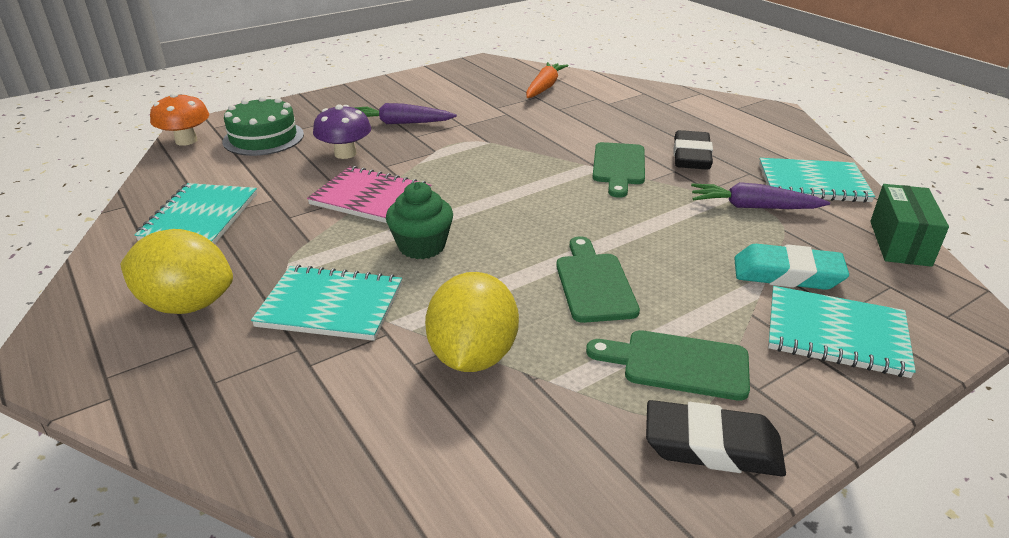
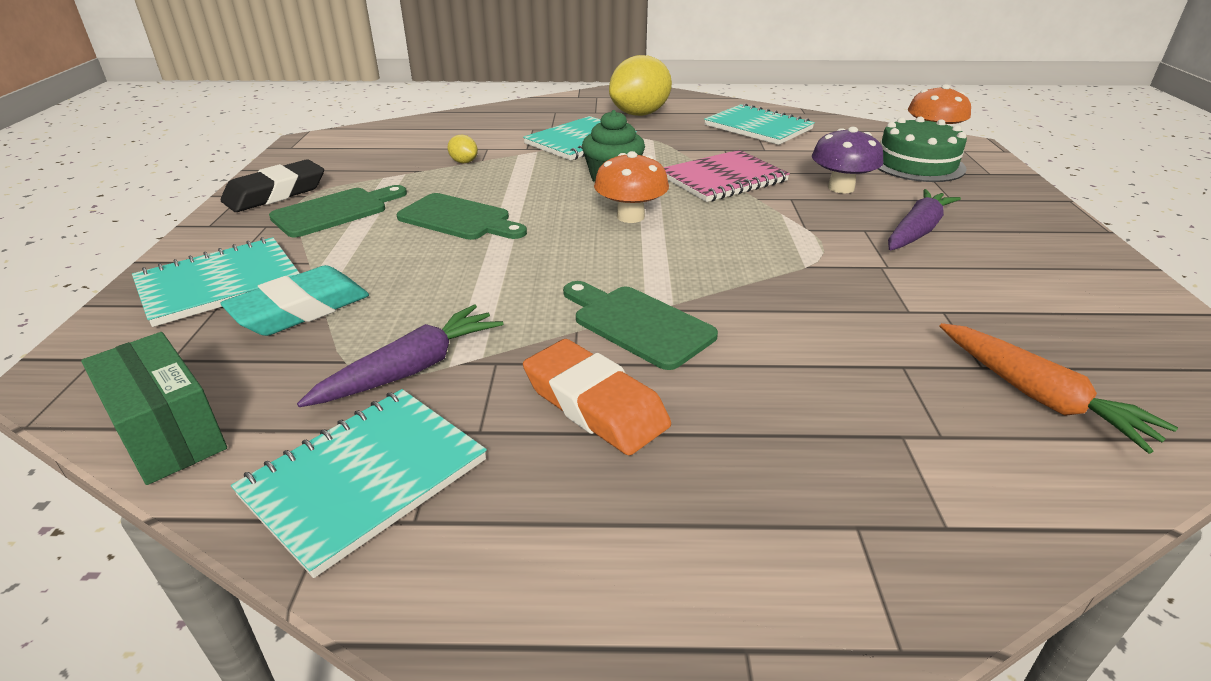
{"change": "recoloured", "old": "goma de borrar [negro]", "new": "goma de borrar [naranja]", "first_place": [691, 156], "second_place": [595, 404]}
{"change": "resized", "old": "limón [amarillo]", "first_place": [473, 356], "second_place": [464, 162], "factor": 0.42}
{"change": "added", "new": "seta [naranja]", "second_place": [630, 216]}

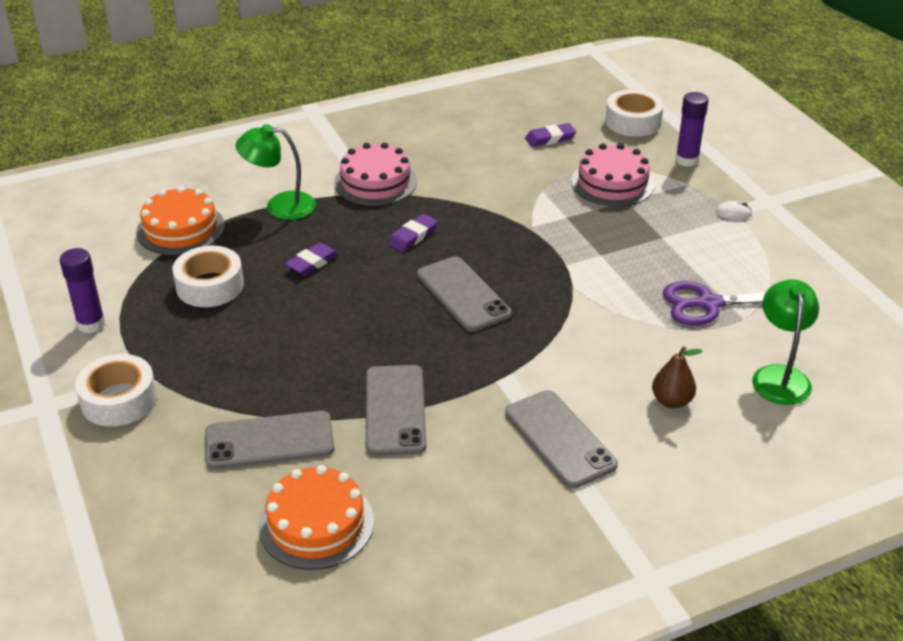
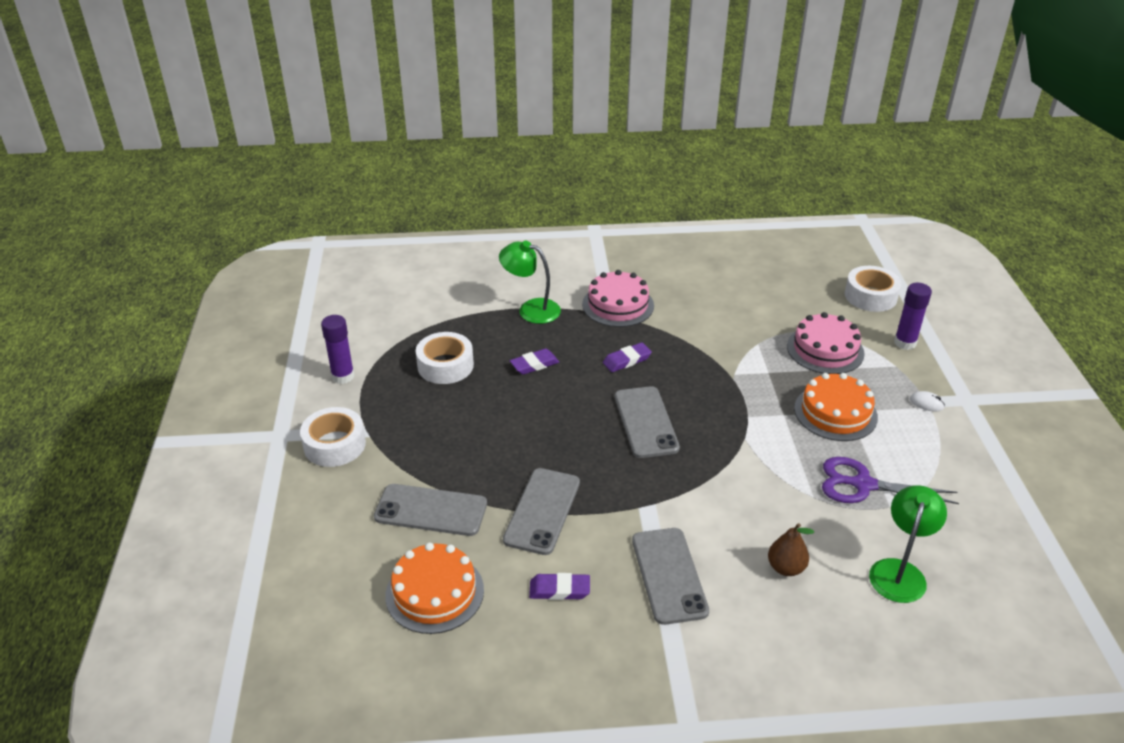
{"change": "moved", "old": "goma de borrar [morado]", "first_place": [550, 138], "second_place": [559, 590]}
{"change": "moved", "old": "tarta [naranja]", "first_place": [180, 229], "second_place": [835, 412]}

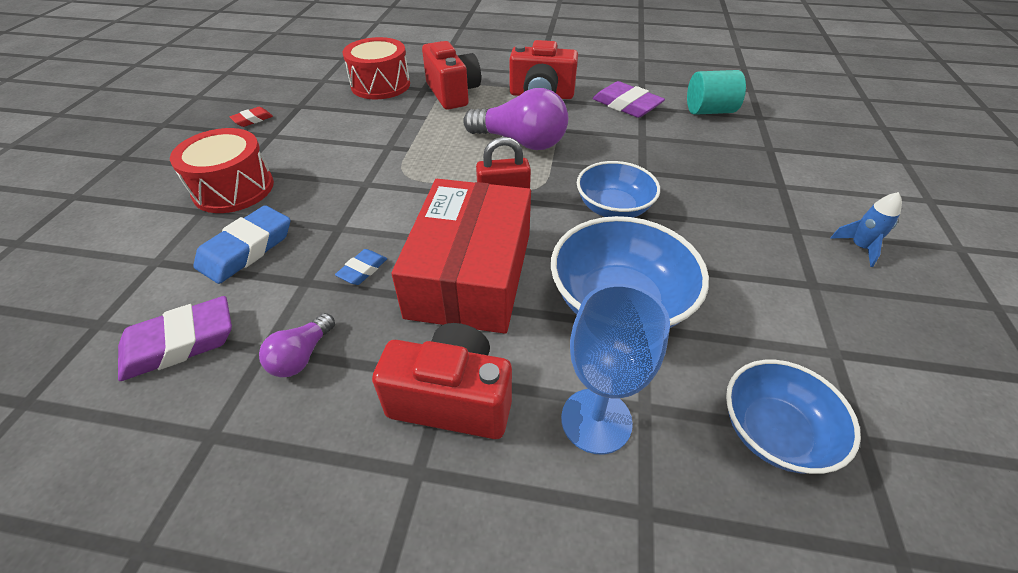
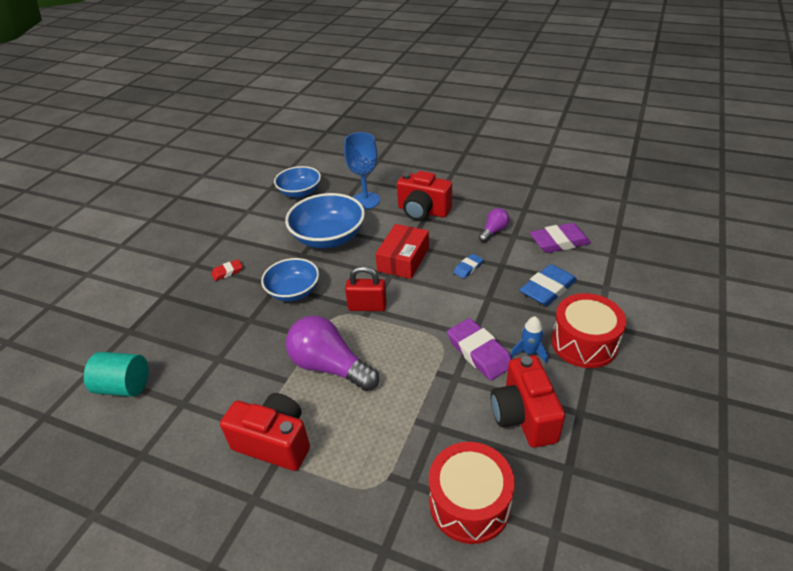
{"change": "moved", "old": "cámara [rojo]", "first_place": [453, 93], "second_place": [523, 416]}
{"change": "moved", "old": "goma de borrar [morado]", "first_place": [626, 105], "second_place": [479, 352]}
{"change": "moved", "old": "goma de borrar [rojo]", "first_place": [252, 119], "second_place": [227, 272]}
{"change": "resized", "old": "caja [rojo]", "first_place": [470, 274], "second_place": [403, 259], "factor": 0.62}
{"change": "moved", "old": "cohete [azul]", "first_place": [859, 247], "second_place": [529, 352]}

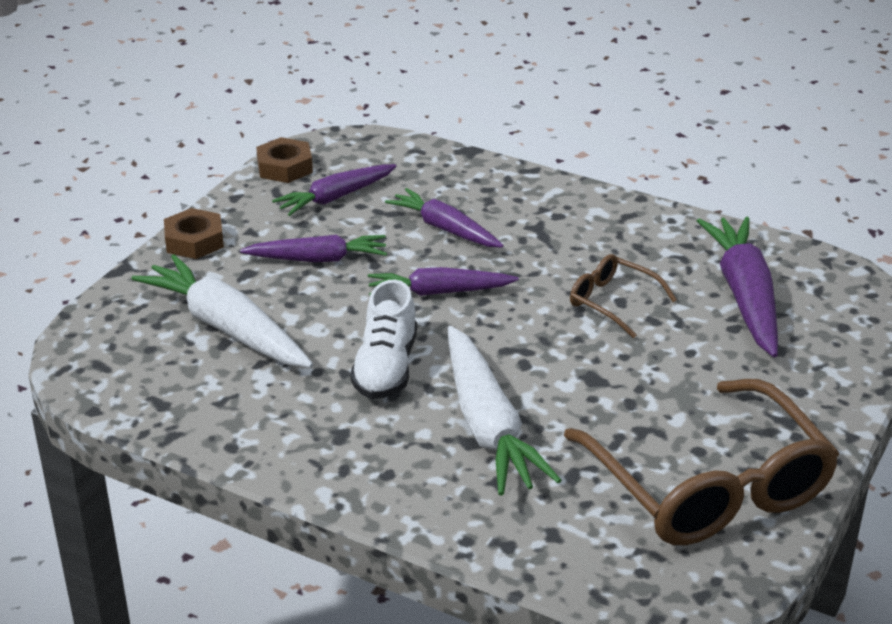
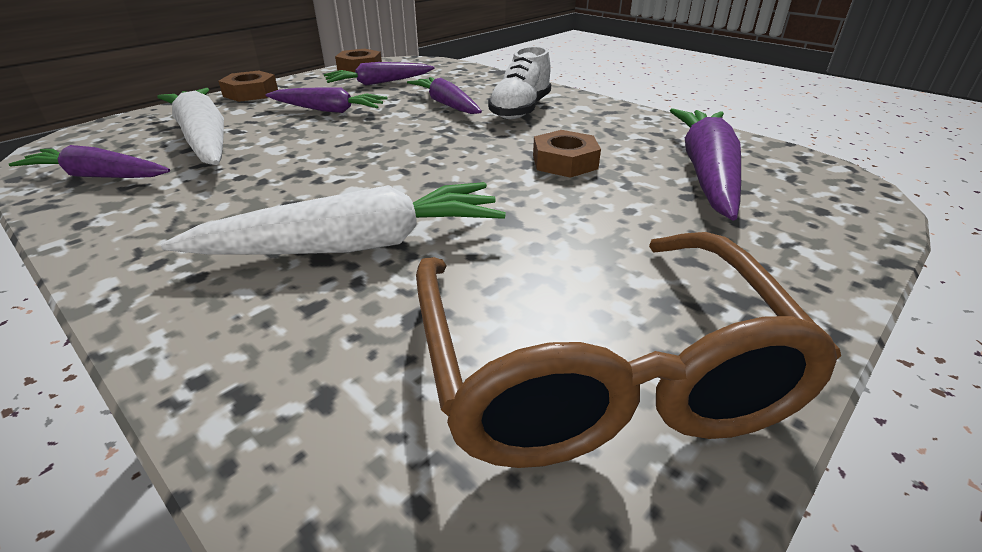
{"change": "replaced", "old": "gafas [marrón]", "new": "tuerca [marrón]", "first_place": [613, 302], "second_place": [564, 162]}
{"change": "moved", "old": "zanahoria [morado]", "first_place": [438, 292], "second_place": [98, 176]}
{"change": "moved", "old": "zapato [blanco]", "first_place": [386, 368], "second_place": [520, 110]}
{"change": "turned", "old": "zanahoria [blanco]", "first_place": [488, 426], "second_place": [356, 245], "degrees": -105}

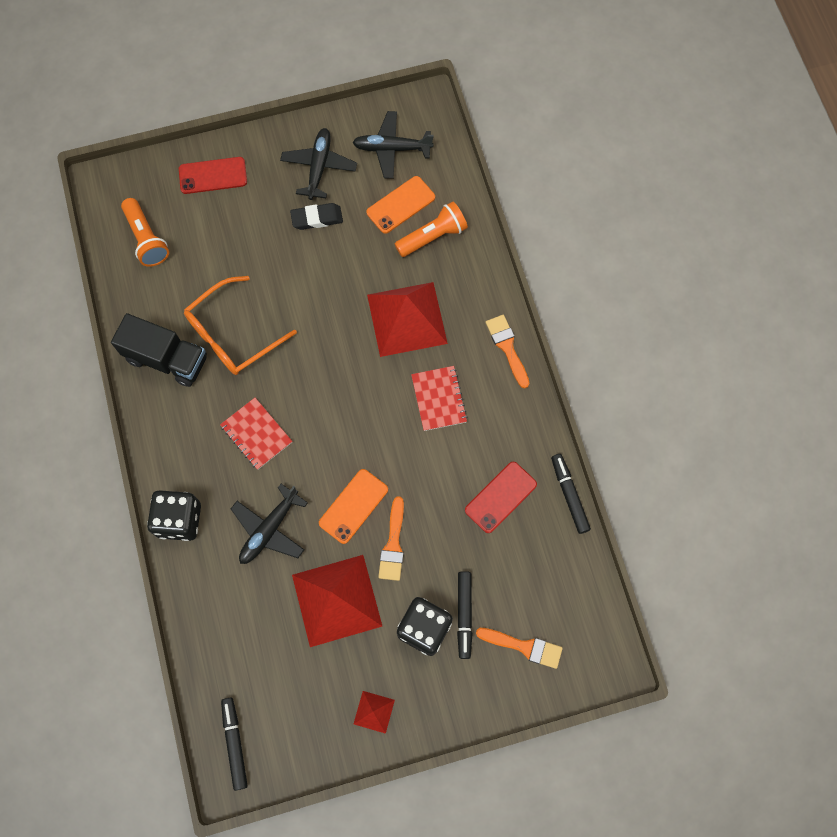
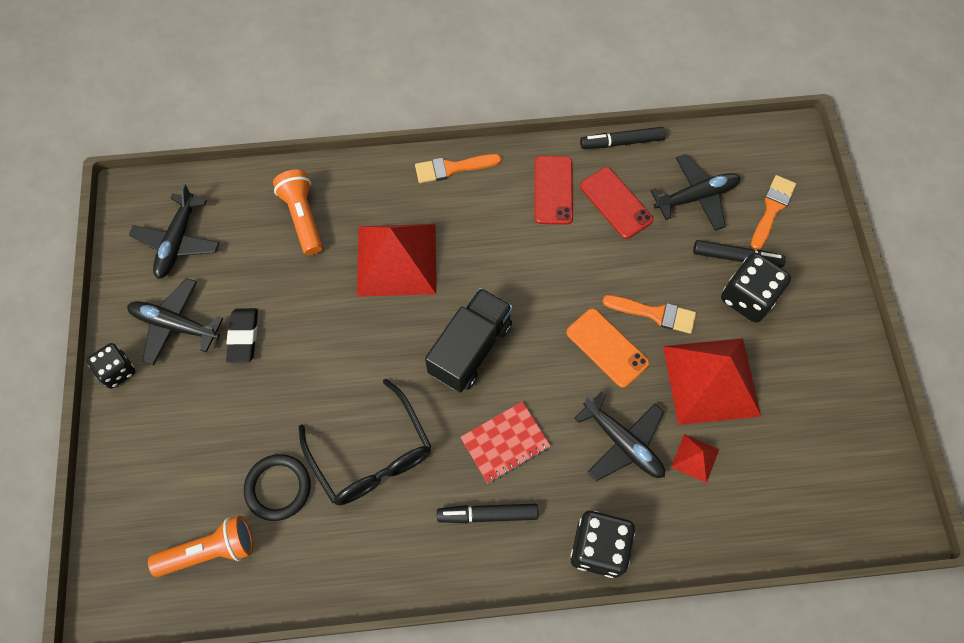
{"change": "moved", "old": "móvil [rojo]", "first_place": [213, 175], "second_place": [553, 190]}
{"change": "removed", "old": "móvil [naranja]", "first_place": [400, 205]}
{"change": "recoloured", "old": "gafas [naranja]", "new": "gafas [negro]", "first_place": [232, 334], "second_place": [372, 455]}
{"change": "moved", "old": "camión [negro]", "first_place": [167, 359], "second_place": [470, 348]}
{"change": "removed", "old": "cuaderno [rojo]", "first_place": [439, 399]}
{"change": "moved", "old": "pirámide [rojo]", "first_place": [374, 711], "second_place": [695, 458]}
{"change": "moved", "old": "rotulador [negro]", "first_place": [235, 743], "second_place": [487, 514]}
{"change": "added", "new": "avión [negro]", "second_place": [696, 197]}
{"change": "added", "new": "dado [negro]", "second_place": [117, 371]}
{"change": "added", "new": "anillo [negro]", "second_place": [278, 488]}

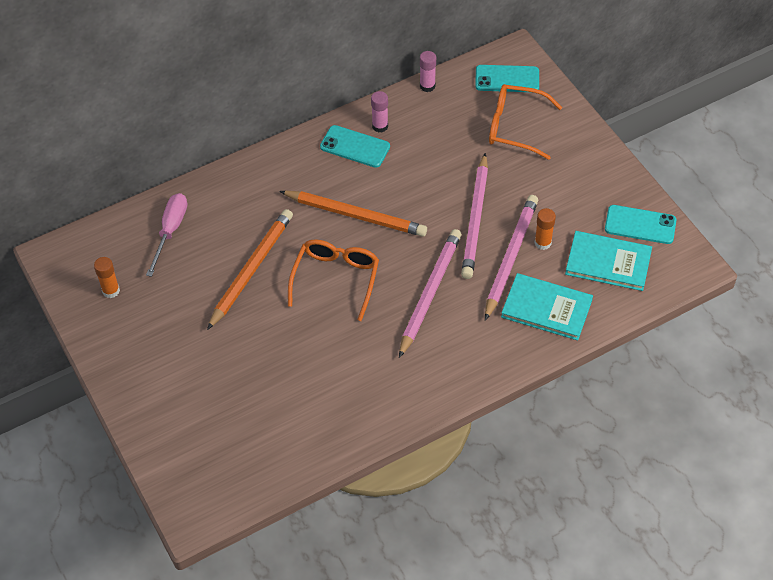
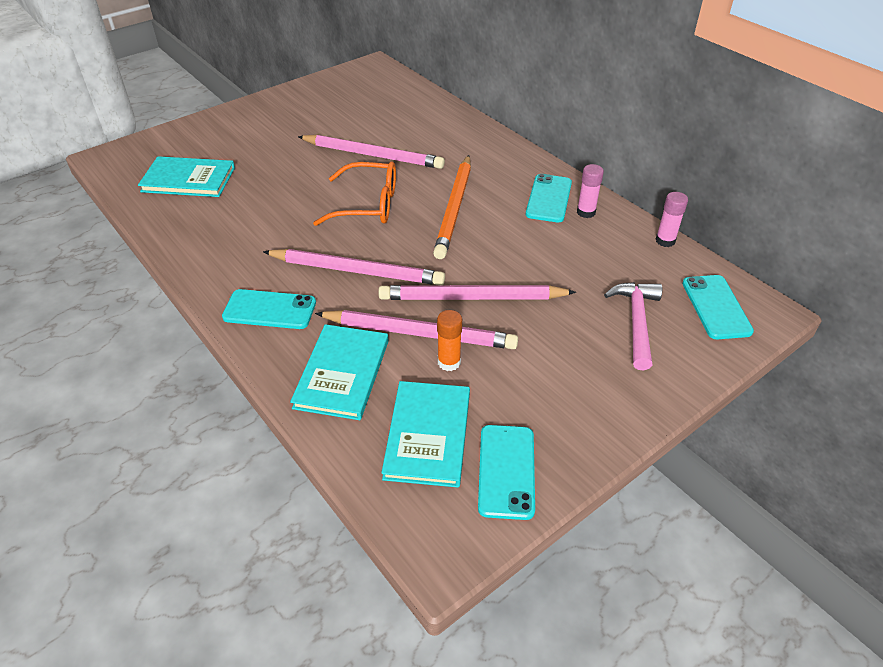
{"change": "replaced", "old": "gafas [naranja]", "new": "martillo [rosa]", "first_place": [516, 127], "second_place": [636, 322]}
{"change": "removed", "old": "destornillador [rosa]", "first_place": [170, 231]}
{"change": "recoloured", "old": "lápiz [naranja]", "new": "lápiz [rosa]", "first_place": [251, 270], "second_place": [372, 155]}
{"change": "removed", "old": "barra de pegamento [naranja]", "first_place": [111, 291]}
{"change": "added", "new": "libro [turquesa]", "second_place": [188, 180]}
{"change": "added", "new": "móvil [turquesa]", "second_place": [269, 310]}

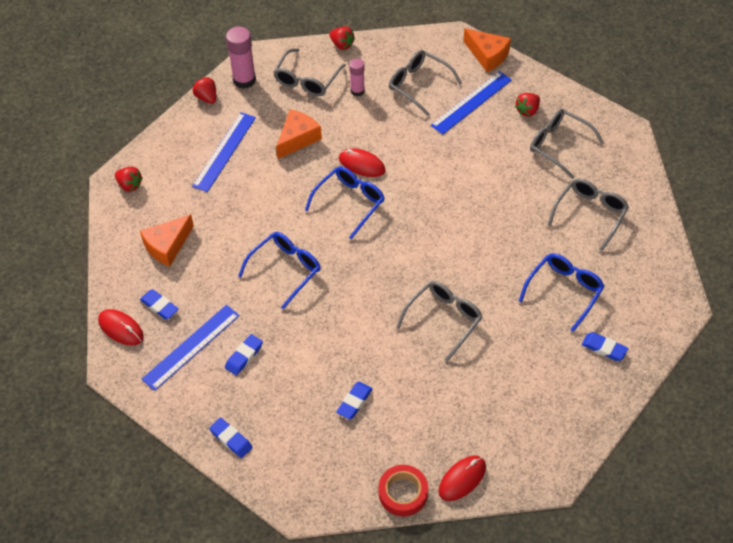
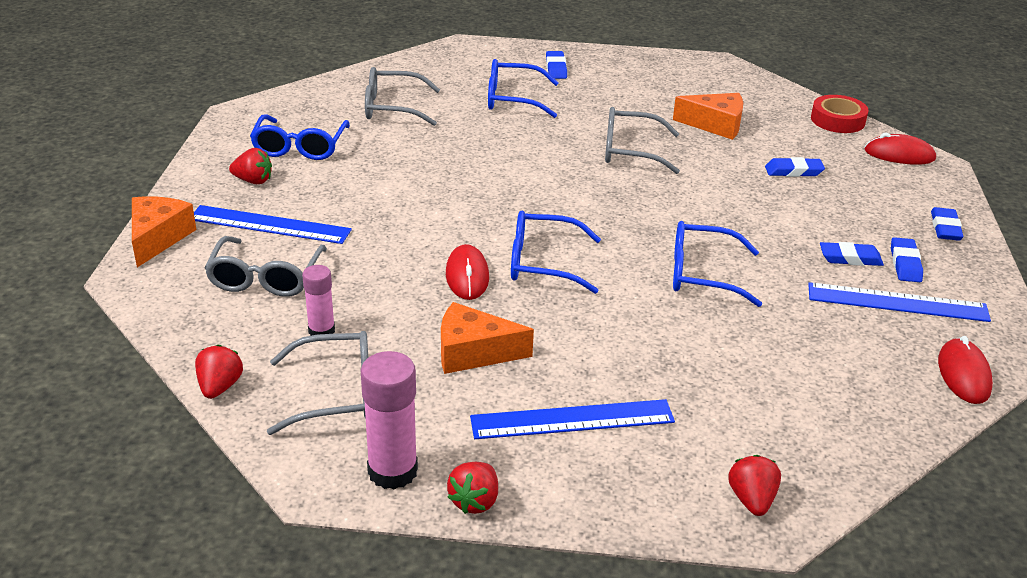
{"change": "recoloured", "old": "gafas [gris]", "new": "gafas [azul]", "first_place": [559, 145], "second_place": [300, 147]}
{"change": "moved", "old": "queso [naranja]", "first_place": [167, 246], "second_place": [715, 125]}
{"change": "moved", "old": "goma de borrar [azul]", "first_place": [159, 306], "second_place": [905, 264]}
{"change": "moved", "old": "ratón [rojo]", "first_place": [462, 479], "second_place": [899, 155]}

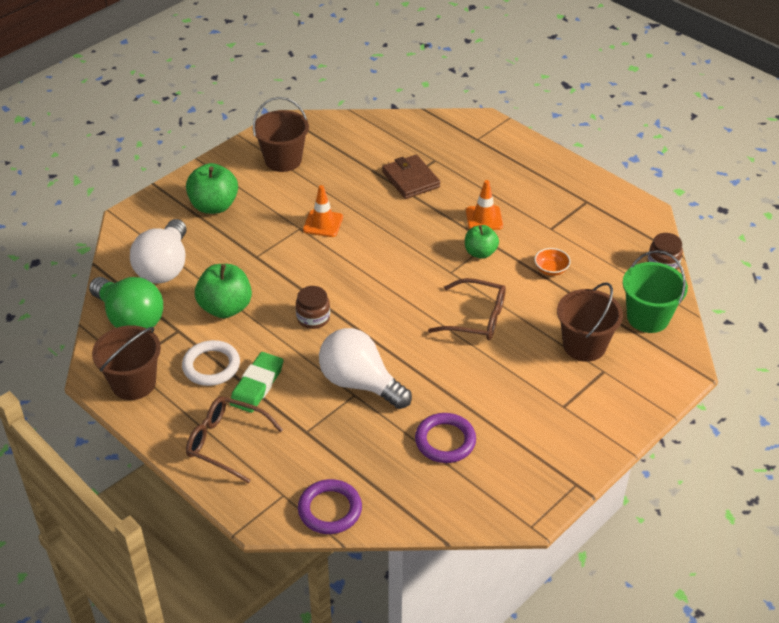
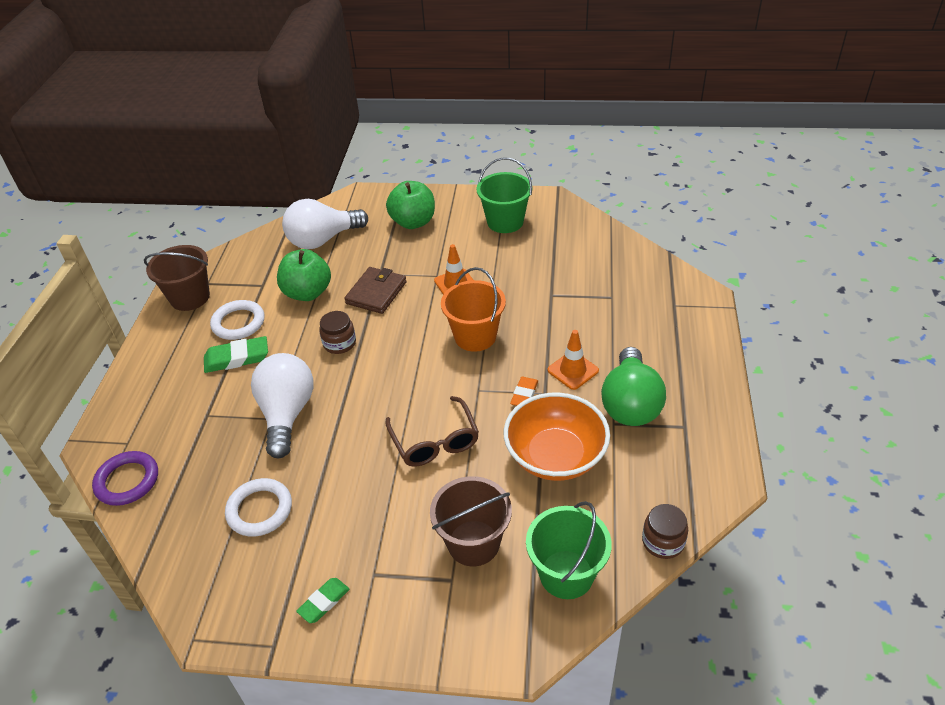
{"change": "recoloured", "old": "balde [marrón]", "new": "balde [verde]", "first_place": [283, 160], "second_place": [505, 222]}
{"change": "moved", "old": "cartera [marrón]", "first_place": [411, 179], "second_place": [376, 293]}
{"change": "replaced", "old": "manzana [verde]", "new": "goma de borrar [naranja]", "first_place": [480, 253], "second_place": [524, 394]}
{"change": "resized", "old": "cuenco [naranja]", "first_place": [551, 269], "second_place": [555, 456], "factor": 2.4}
{"change": "moved", "old": "bombilla [verde]", "first_place": [130, 319], "second_place": [630, 404]}
{"change": "removed", "old": "gafas [marrón]", "first_place": [226, 442]}
{"change": "recoloured", "old": "anillo [morado]", "new": "anillo [blanco]", "first_place": [445, 441], "second_place": [259, 510]}
{"change": "added", "new": "balde [naranja]", "second_place": [475, 336]}
{"change": "added", "new": "goma de borrar [verde]", "second_place": [324, 602]}

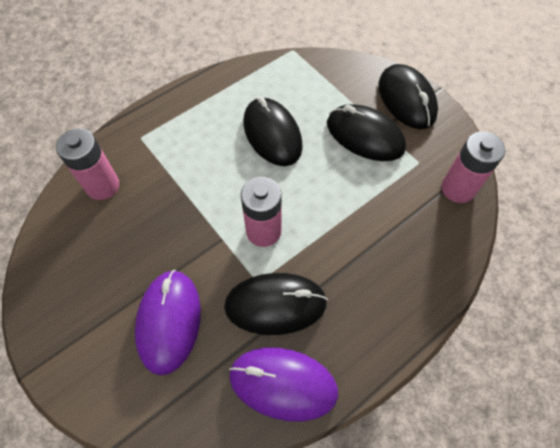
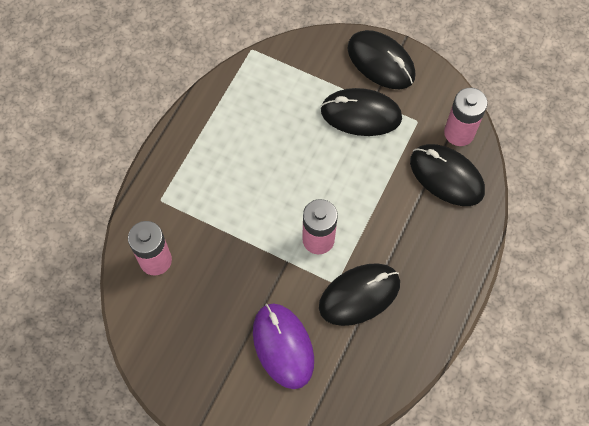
{"change": "moved", "old": "ratón [negro]", "first_place": [272, 134], "second_place": [446, 176]}
{"change": "removed", "old": "ratón [morado]", "first_place": [283, 383]}

